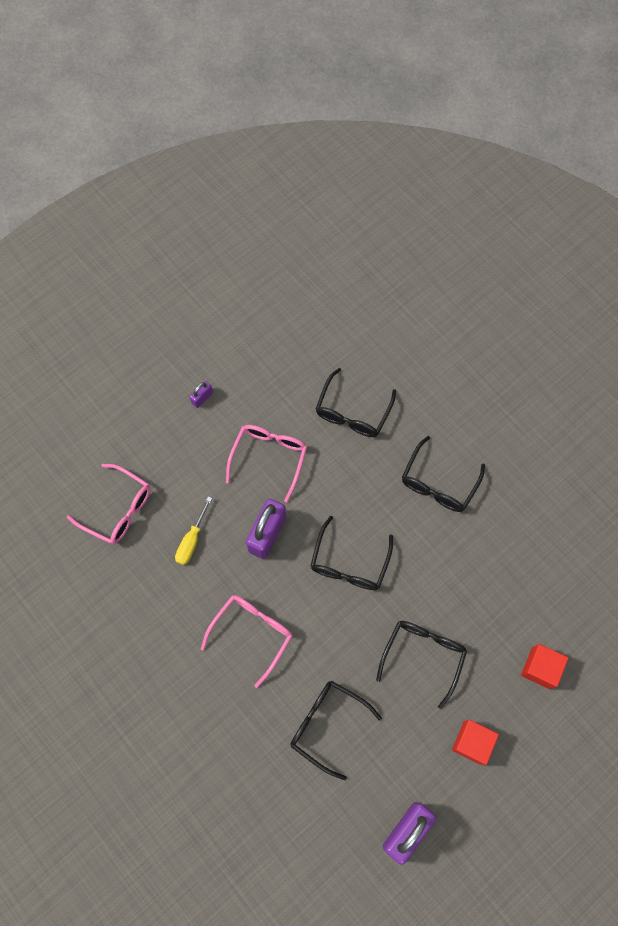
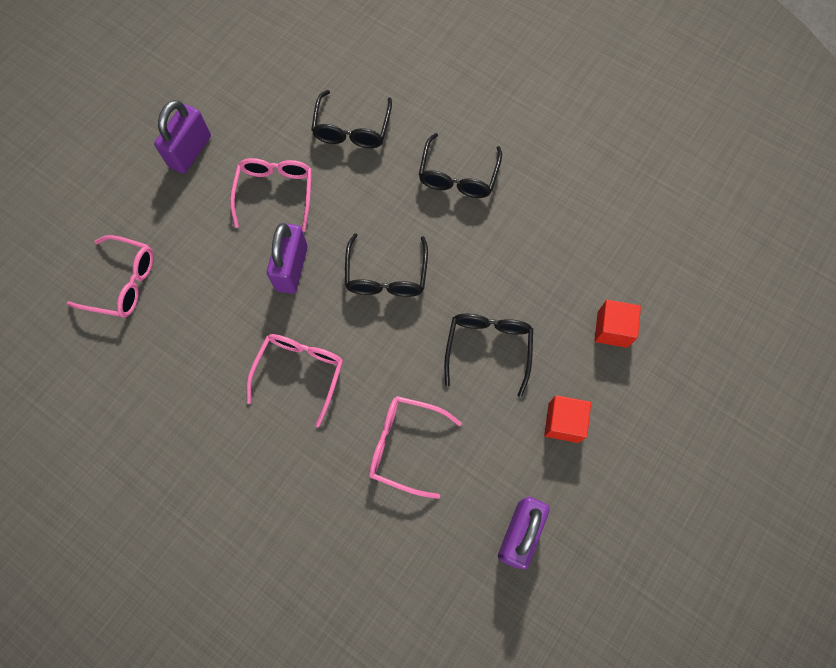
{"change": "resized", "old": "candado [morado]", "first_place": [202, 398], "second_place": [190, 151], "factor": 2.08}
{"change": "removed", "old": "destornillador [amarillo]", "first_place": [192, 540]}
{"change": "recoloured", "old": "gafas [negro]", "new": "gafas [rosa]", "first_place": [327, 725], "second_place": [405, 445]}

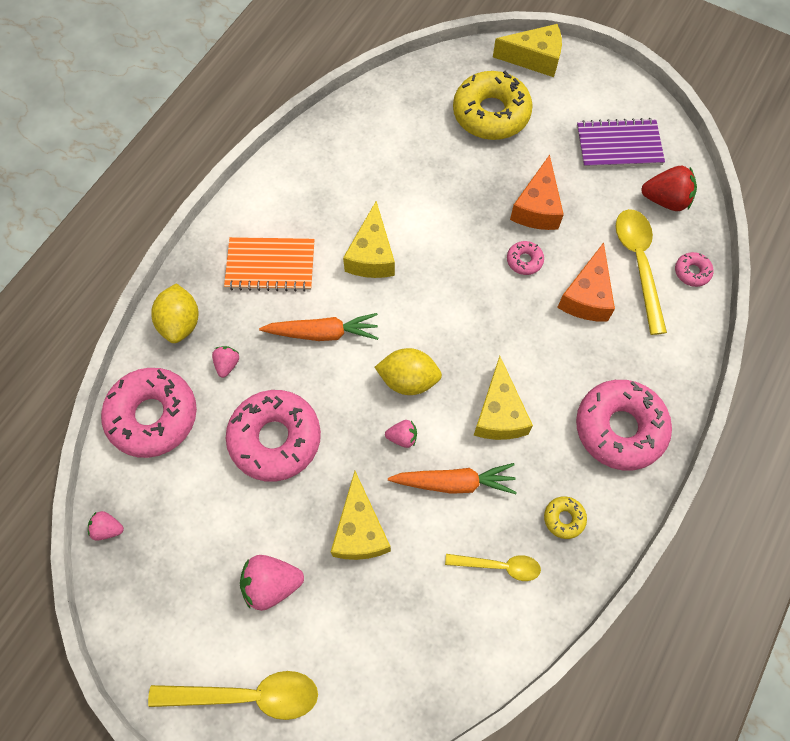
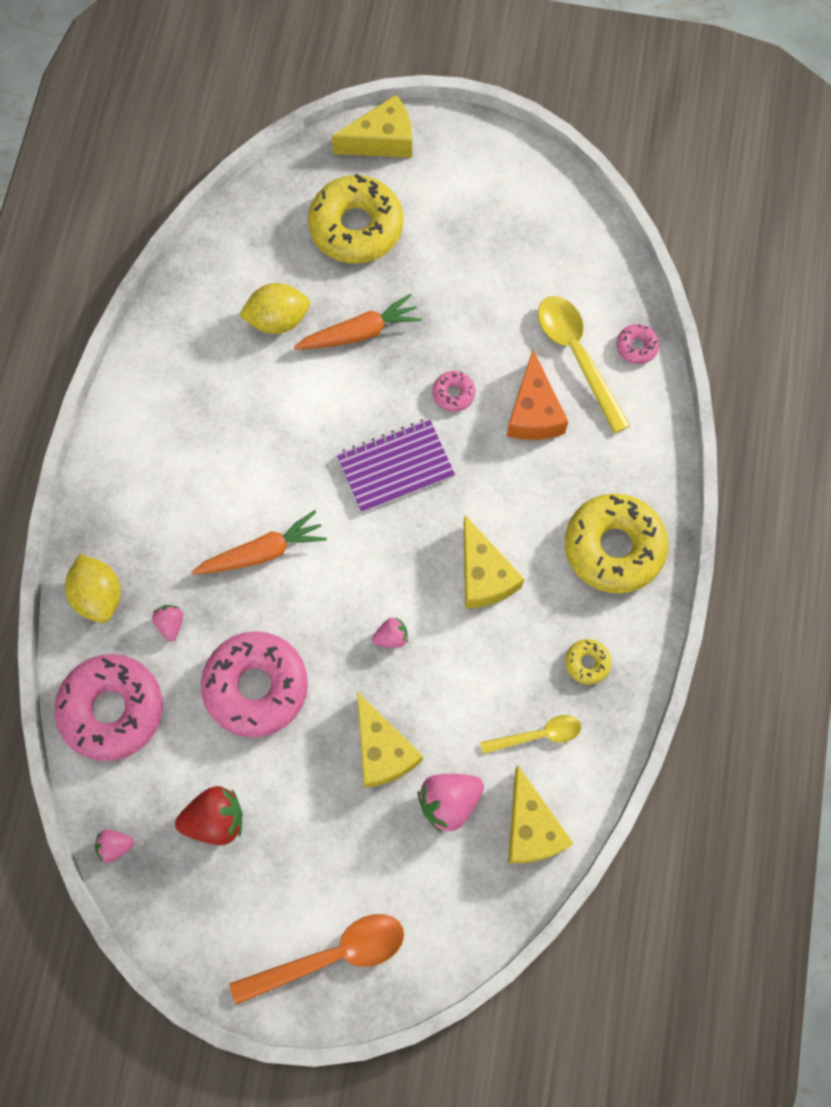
{"change": "moved", "old": "cuaderno [morado]", "first_place": [618, 145], "second_place": [395, 467]}
{"change": "removed", "old": "queso [naranja]", "first_place": [537, 207]}
{"change": "moved", "old": "fresa [rojo]", "first_place": [665, 200], "second_place": [215, 819]}
{"change": "moved", "old": "queso [amarillo]", "first_place": [372, 255], "second_place": [531, 828]}
{"change": "removed", "old": "cuaderno [naranja]", "first_place": [270, 265]}
{"change": "moved", "old": "limón [amarillo]", "first_place": [408, 380], "second_place": [278, 320]}
{"change": "recoloured", "old": "rosquilla [rosa]", "new": "rosquilla [amarillo]", "first_place": [619, 428], "second_place": [614, 547]}
{"change": "moved", "old": "zanahoria [naranja]", "first_place": [454, 482], "second_place": [360, 332]}
{"change": "moved", "old": "fresa [rosa]", "first_place": [271, 584], "second_place": [449, 802]}
{"change": "recoloured", "old": "cuchara [amarillo]", "new": "cuchara [naranja]", "first_place": [247, 695], "second_place": [331, 956]}

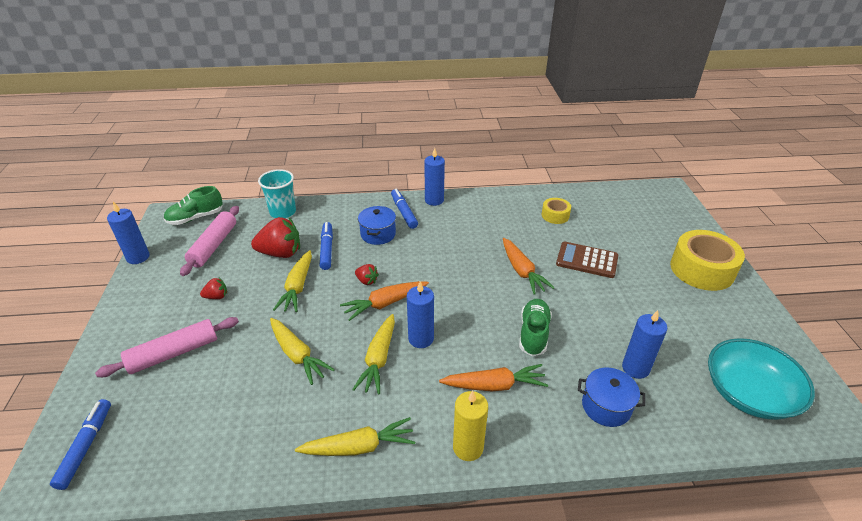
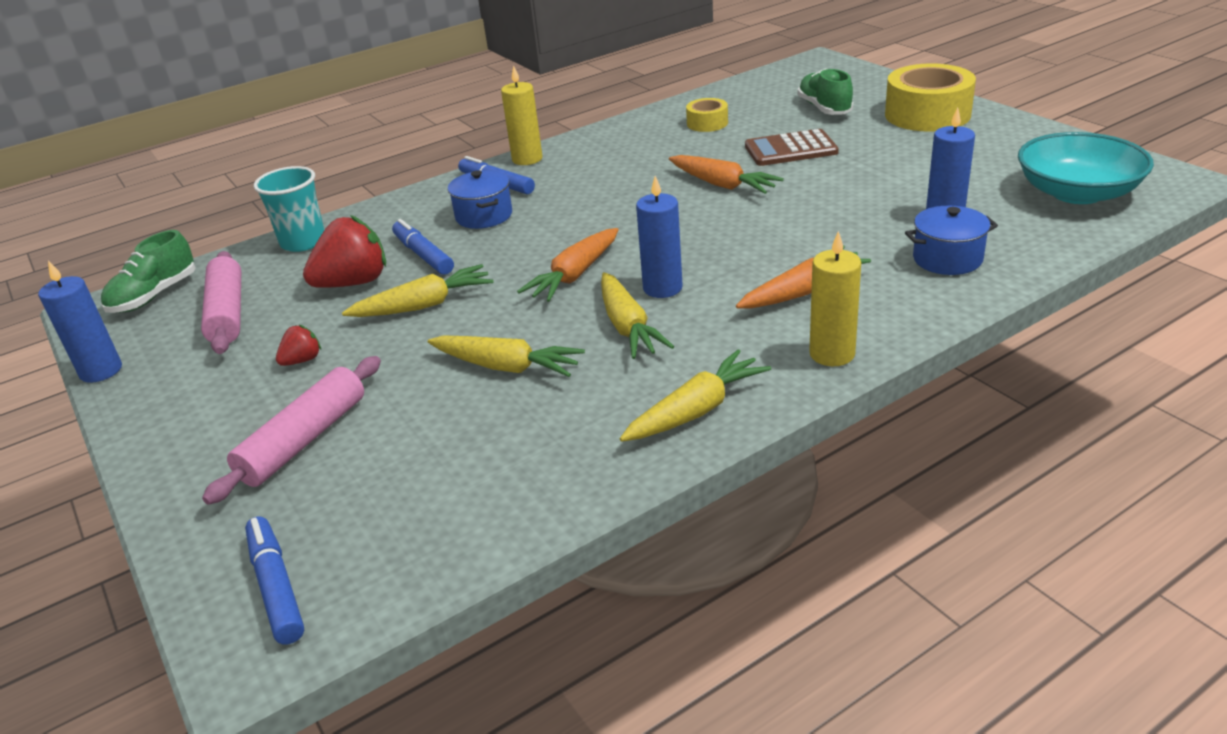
{"change": "recoloured", "old": "vela [azul]", "new": "vela [amarillo]", "first_place": [434, 200], "second_place": [527, 159]}
{"change": "turned", "old": "zanahoria [amarillo]", "first_place": [297, 287], "second_place": [424, 305], "degrees": -90}
{"change": "removed", "old": "fresa [rojo]", "first_place": [367, 281]}
{"change": "moved", "old": "zapato [verde]", "first_place": [533, 334], "second_place": [824, 108]}

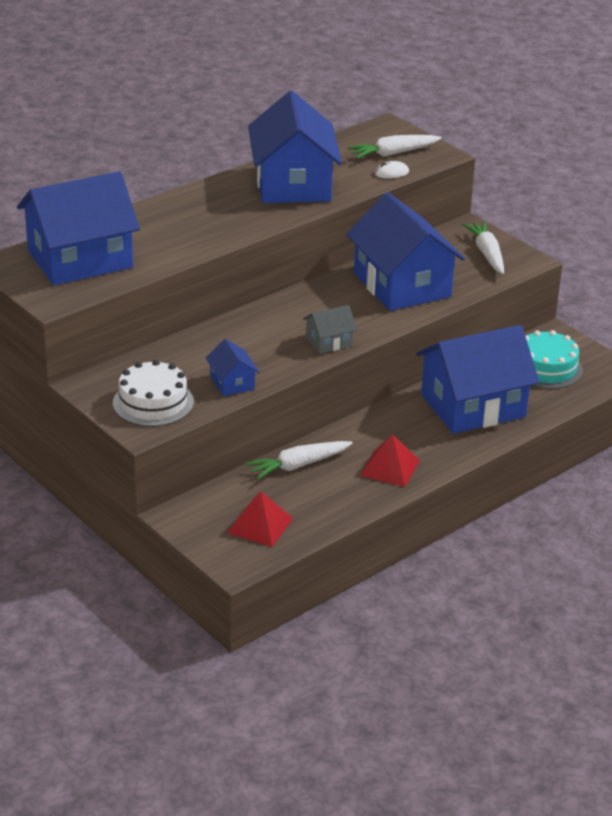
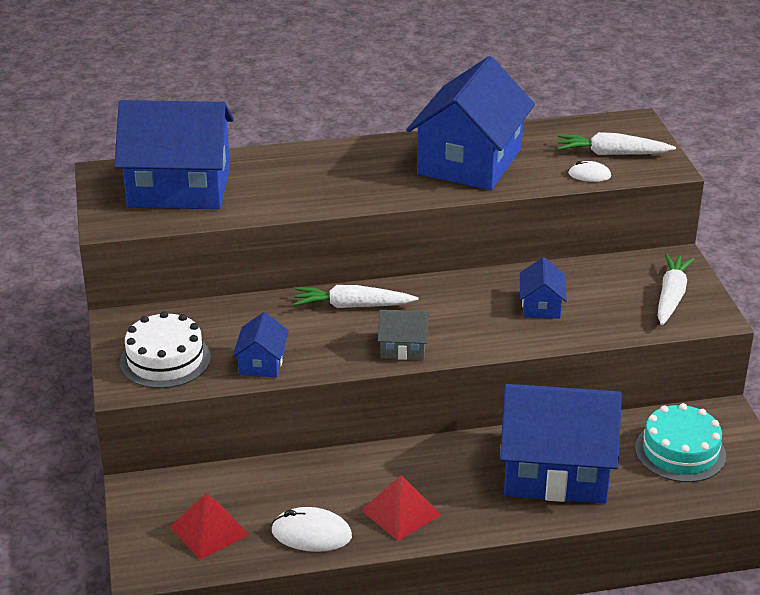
{"change": "resized", "old": "casa [azul]", "first_place": [402, 285], "second_place": [541, 306], "factor": 0.44}
{"change": "moved", "old": "zanahoria [blanco]", "first_place": [298, 465], "second_place": [352, 306]}
{"change": "added", "new": "ratón [blanco]", "second_place": [311, 534]}

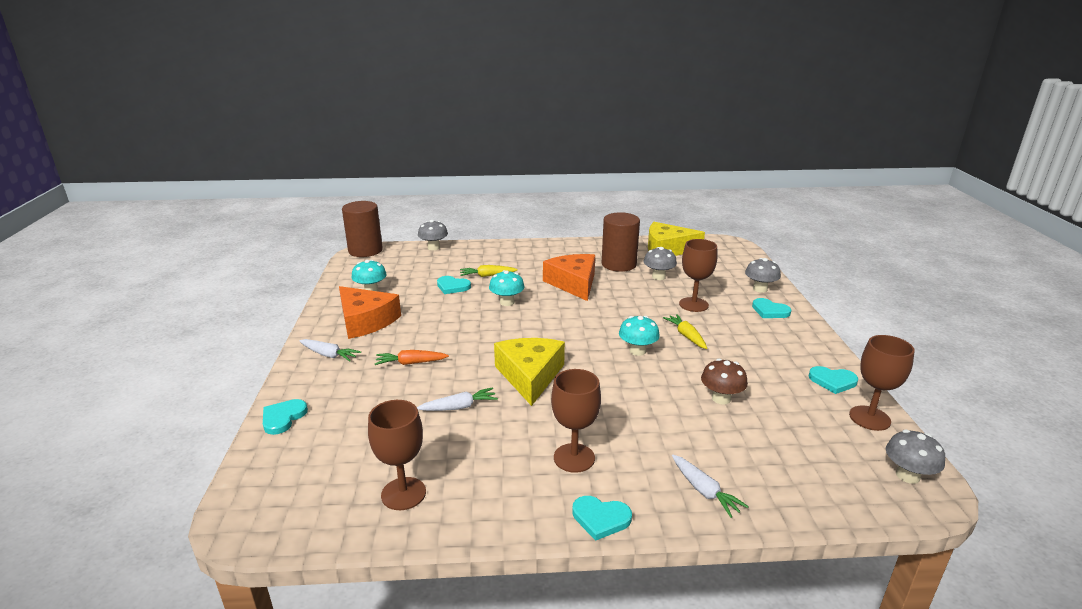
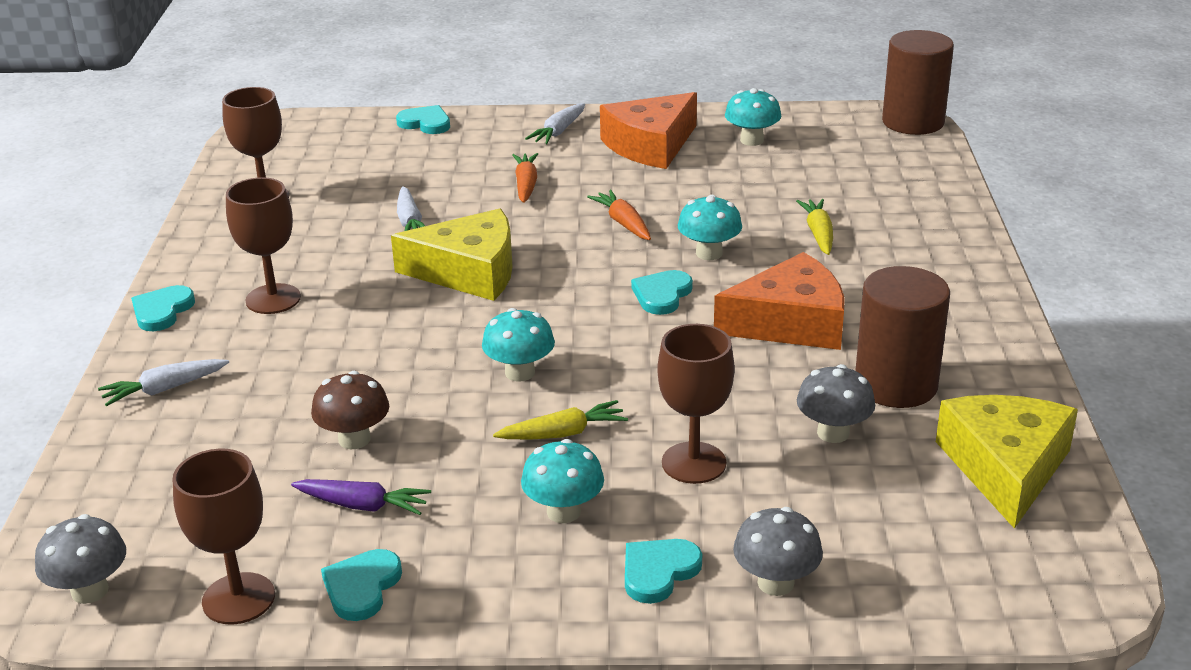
{"change": "removed", "old": "seta [gris]", "first_place": [434, 247]}
{"change": "moved", "old": "corazón [turquesa]", "first_place": [452, 287], "second_place": [662, 295]}
{"change": "added", "new": "zanahoria [naranja]", "second_place": [623, 223]}
{"change": "added", "new": "seta [turquesa]", "second_place": [563, 512]}
{"change": "added", "new": "zanahoria [morado]", "second_place": [363, 505]}

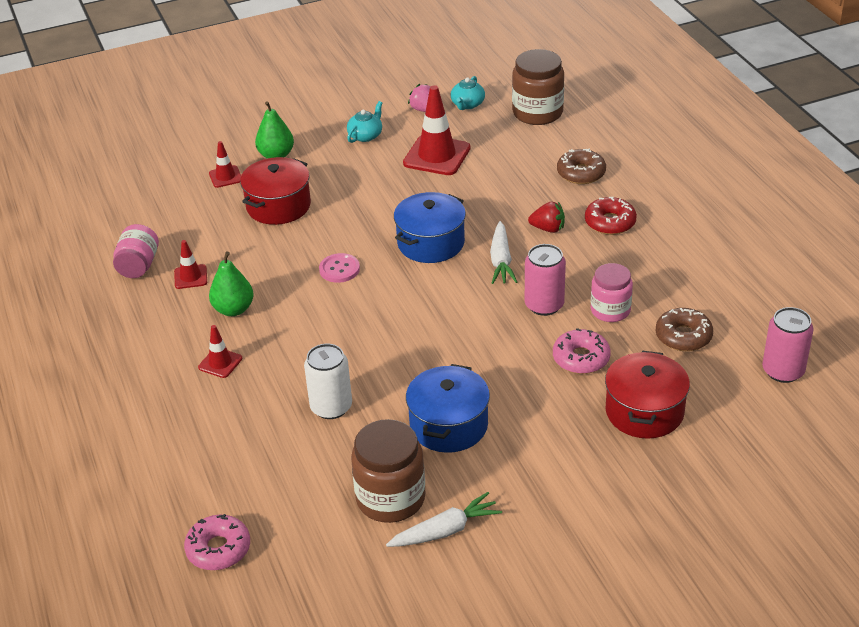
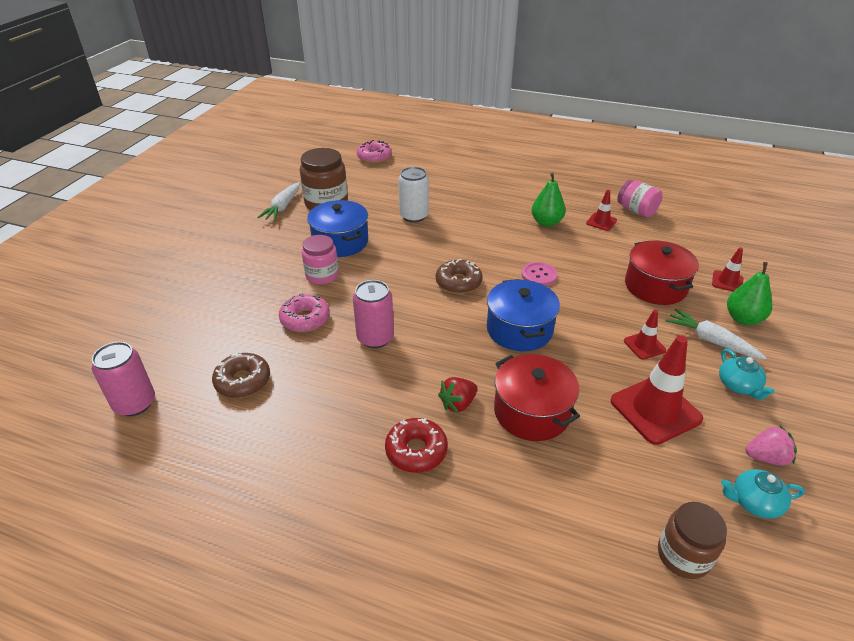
{"change": "resized", "old": "tarro [marrón]", "first_place": [537, 113], "second_place": [683, 555], "factor": 0.66}
{"change": "turned", "old": "tetera [turquesa]", "first_place": [467, 104], "second_place": [754, 502], "degrees": -60}
{"change": "moved", "old": "rosquilla [marrón]", "first_place": [581, 173], "second_place": [458, 282]}
{"change": "moved", "old": "zanahoria [blanco]", "first_place": [501, 260], "second_place": [711, 341]}
{"change": "moved", "old": "tarro [rosa]", "first_place": [610, 310], "second_place": [322, 275]}
{"change": "moved", "old": "cono de tráfico [rojo]", "first_place": [220, 363], "second_place": [644, 345]}
{"change": "moved", "old": "olla [rojo]", "first_place": [644, 411], "second_place": [532, 412]}

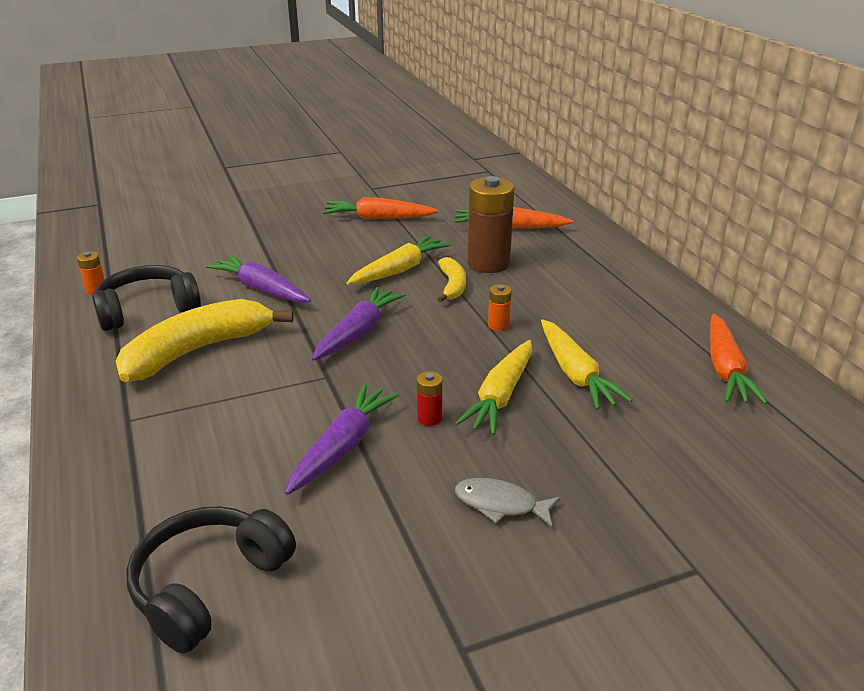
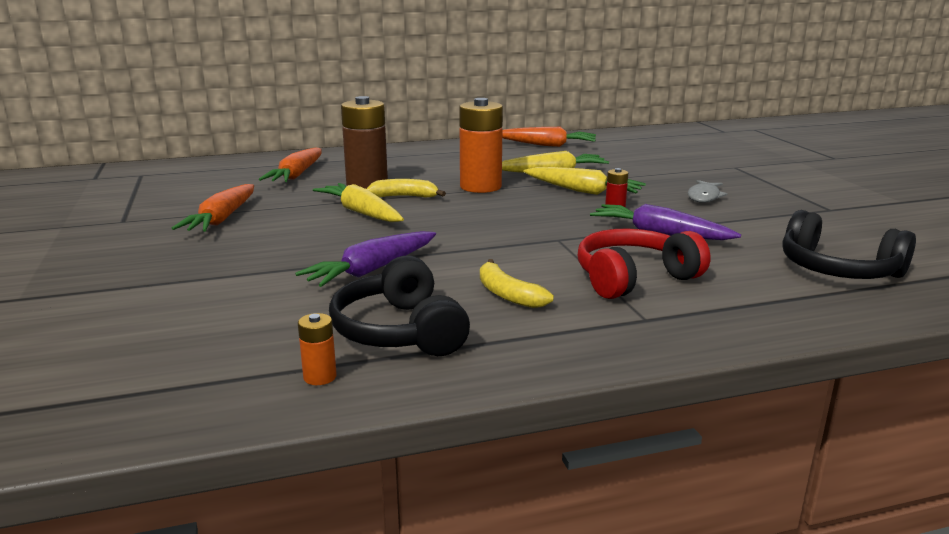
{"change": "resized", "old": "pila [naranja]", "first_place": [498, 325], "second_place": [480, 187], "factor": 2.27}
{"change": "removed", "old": "zanahoria [morado]", "first_place": [358, 332]}
{"change": "resized", "old": "plátano [amarillo]", "first_place": [198, 350], "second_place": [507, 294], "factor": 0.51}
{"change": "added", "new": "auriculares [rojo]", "second_place": [633, 278]}

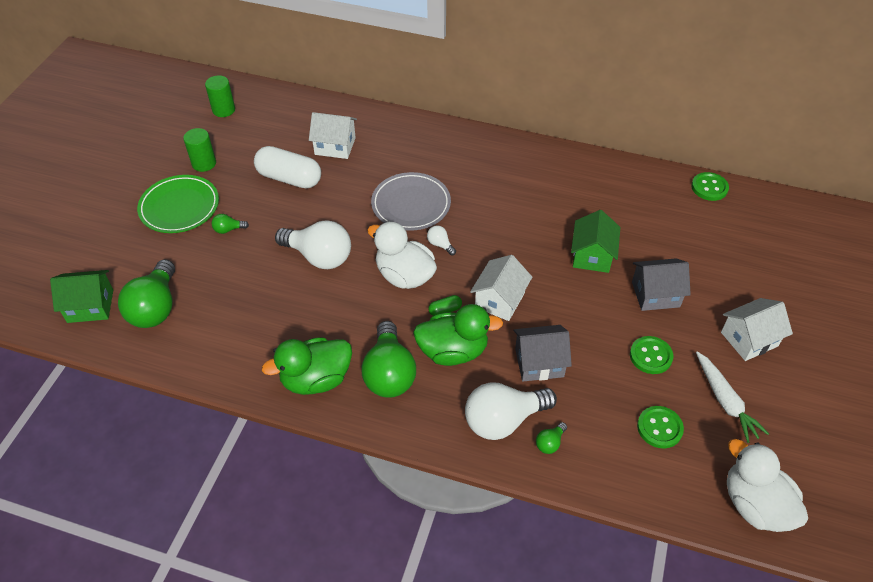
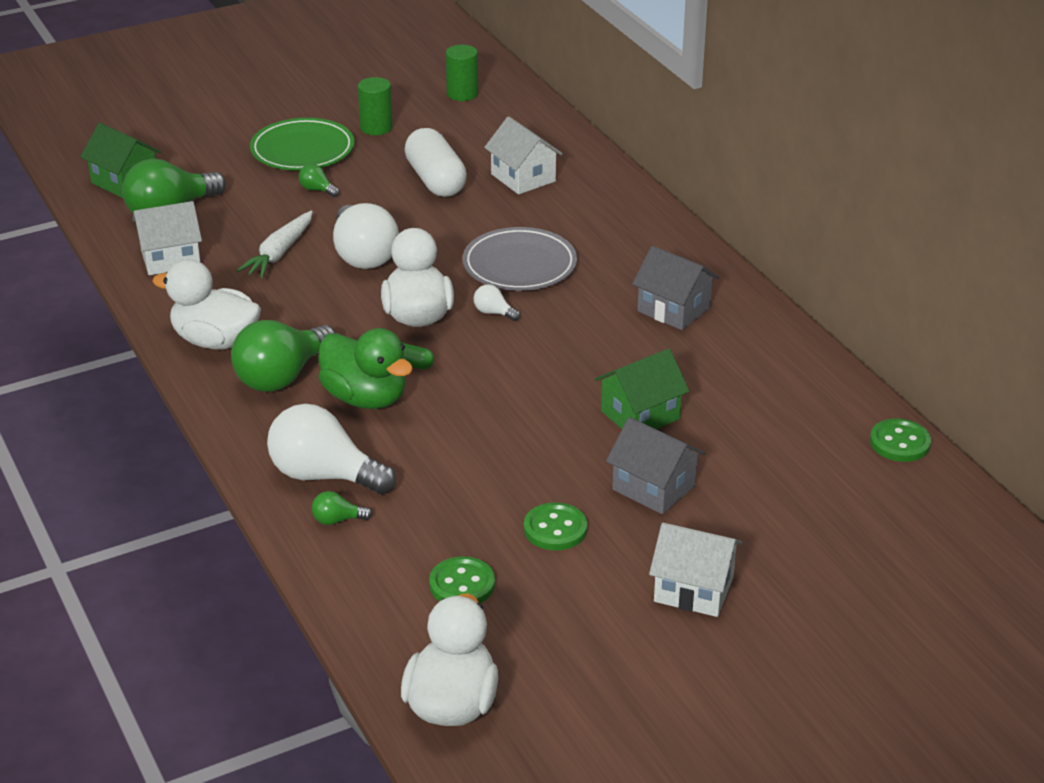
{"change": "turned", "old": "bombilla [blanco]", "first_place": [440, 245], "second_place": [494, 313], "degrees": -60}
{"change": "moved", "old": "casa [blanco]", "first_place": [499, 300], "second_place": [170, 258]}
{"change": "moved", "old": "casa [gris]", "first_place": [539, 362], "second_place": [673, 309]}
{"change": "recoloured", "old": "pato [verde]", "new": "pato [blanco]", "first_place": [316, 379], "second_place": [215, 341]}
{"change": "moved", "old": "zanahoria [blanco]", "first_place": [725, 401], "second_place": [279, 253]}

